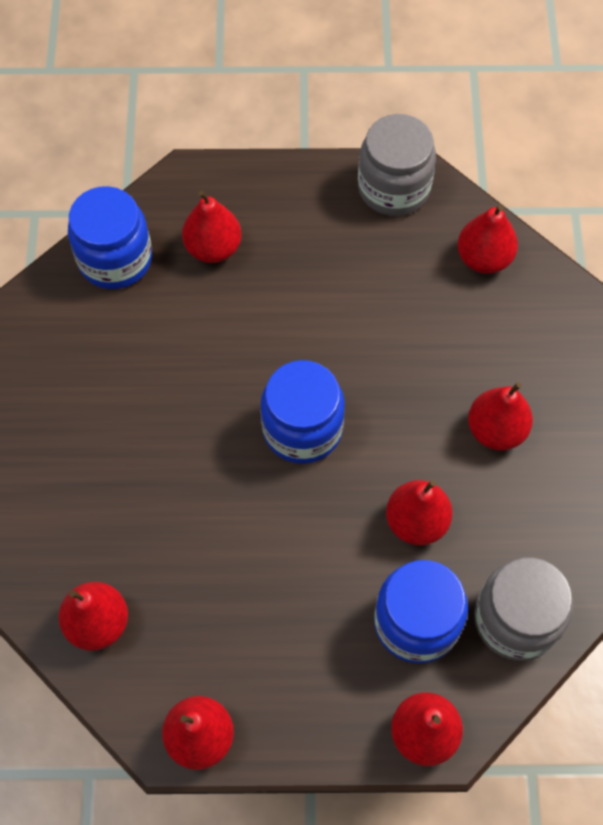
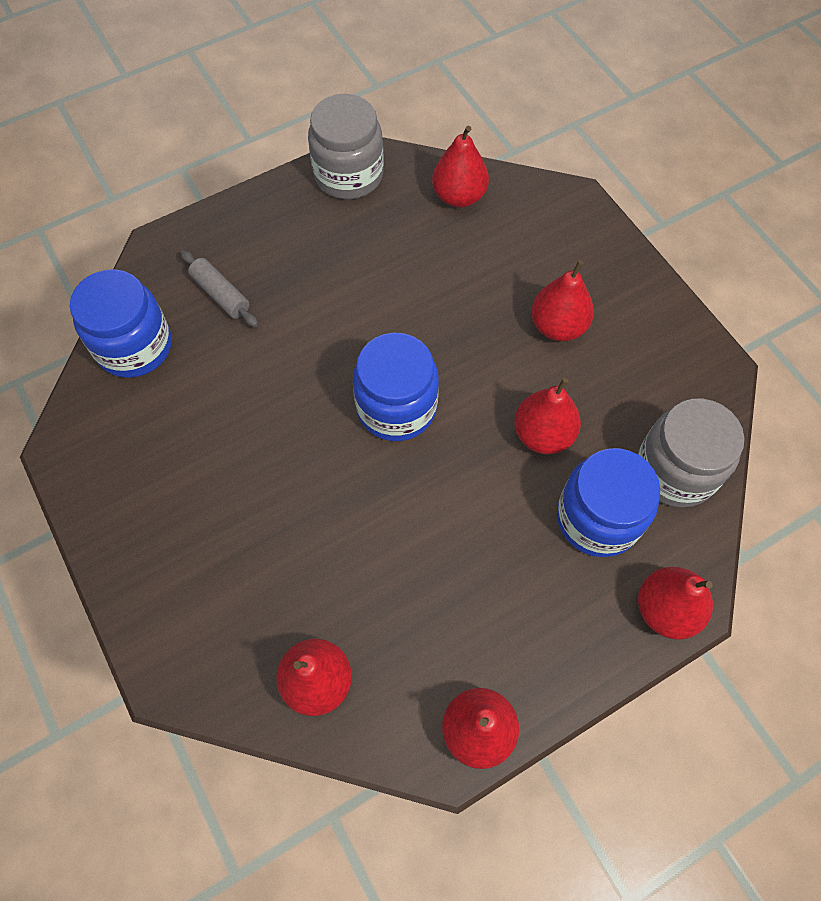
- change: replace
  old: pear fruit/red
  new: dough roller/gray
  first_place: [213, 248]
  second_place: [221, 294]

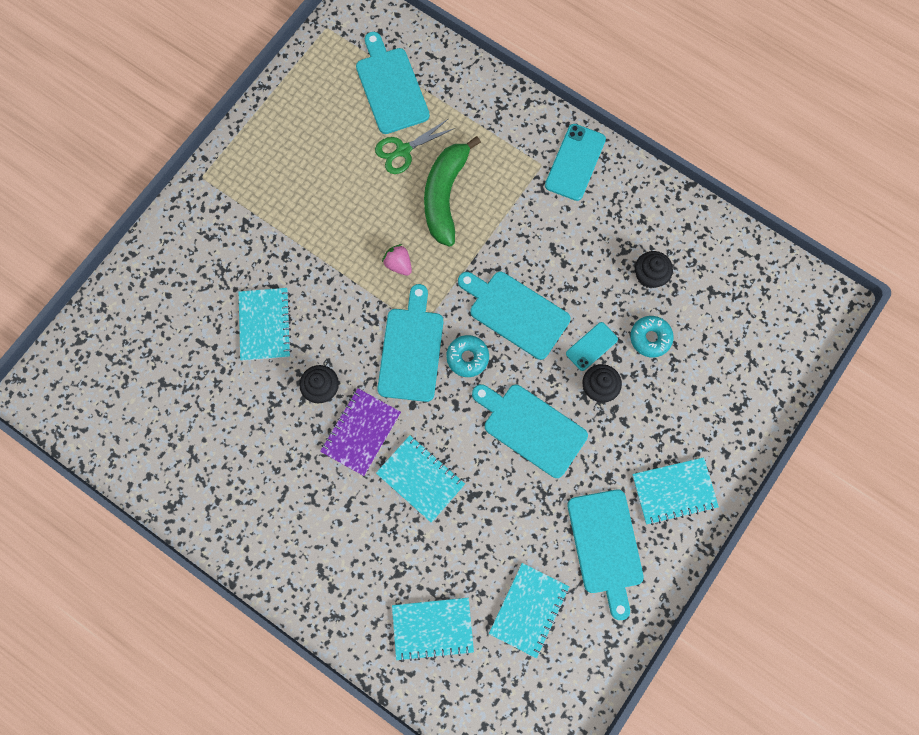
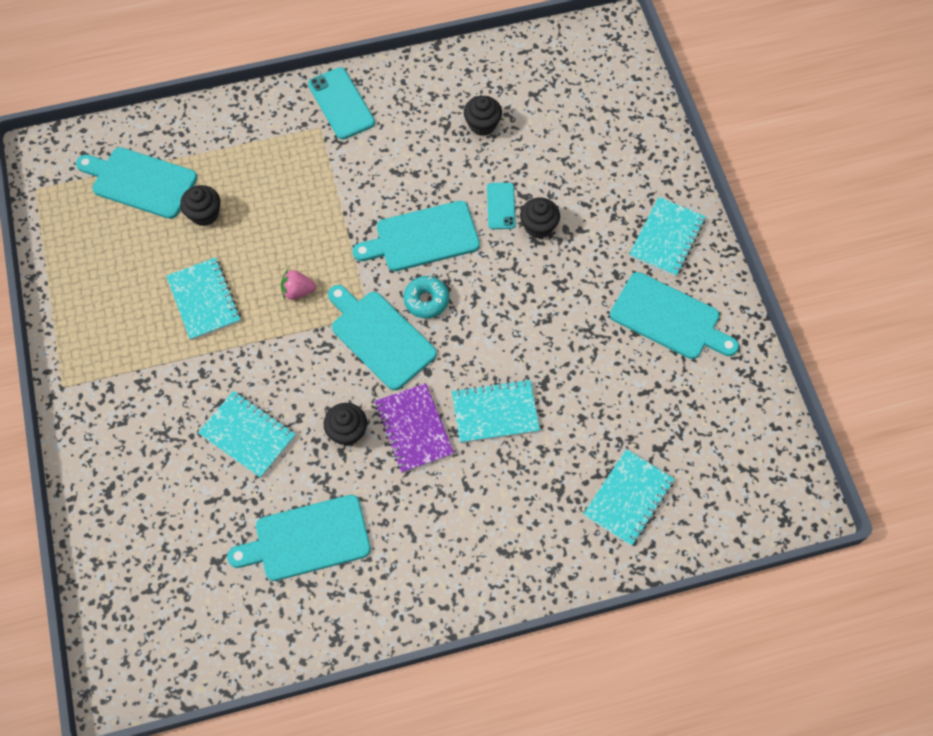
- change: replace
  old: scissors/leaf-green
  new: muffin/jet-black
  first_place: [403, 150]
  second_place: [204, 214]
- change: delete
  old: banana fruit/leaf-green
  first_place: [445, 195]
- change: move
  old: bread board/turquoise
  first_place: [531, 428]
  second_place: [307, 539]
- change: move
  old: notebook/turquoise
  first_place: [528, 609]
  second_place: [204, 300]
- change: delete
  old: donut/turquoise
  first_place: [650, 338]

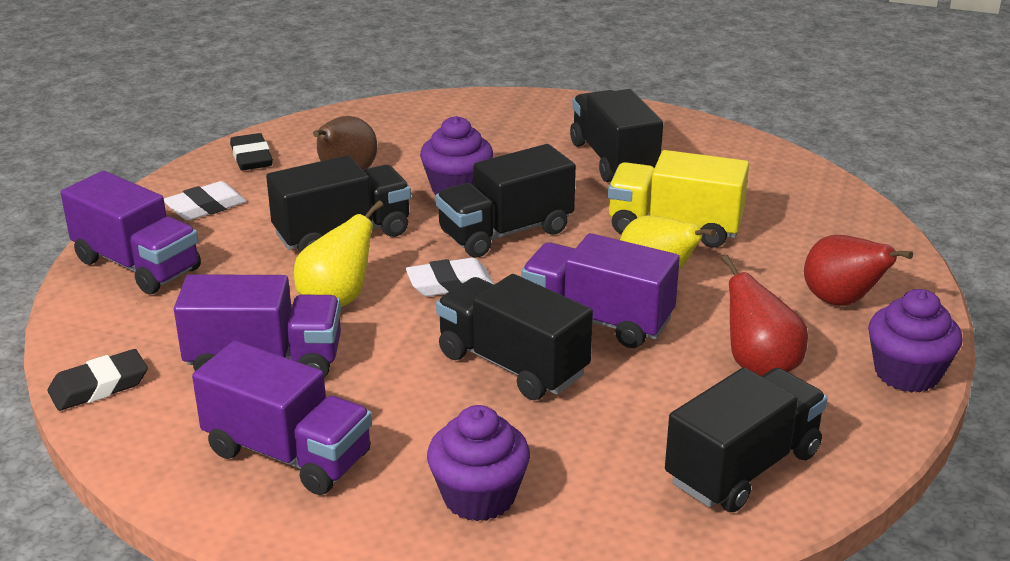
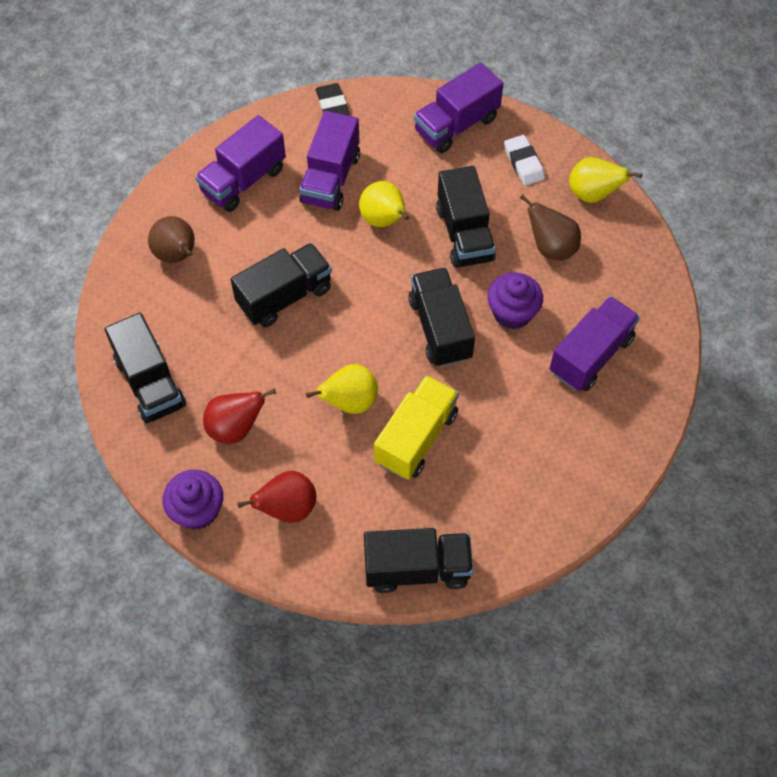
- change: replace
  old: pencil eraser/jet-black
  new: pear fruit/yellow
  first_place: [251, 157]
  second_place: [593, 194]
- change: delete
  old: pencil eraser/pure white
  first_place: [450, 283]
- change: replace
  old: muffin/violet
  new: pear fruit/brown
  first_place: [479, 497]
  second_place: [177, 255]
- change: move
  old: lorry/violet
  first_place: [597, 320]
  second_place: [591, 355]
- change: move
  old: lorry/jet-black
  first_place: [613, 160]
  second_place: [417, 569]

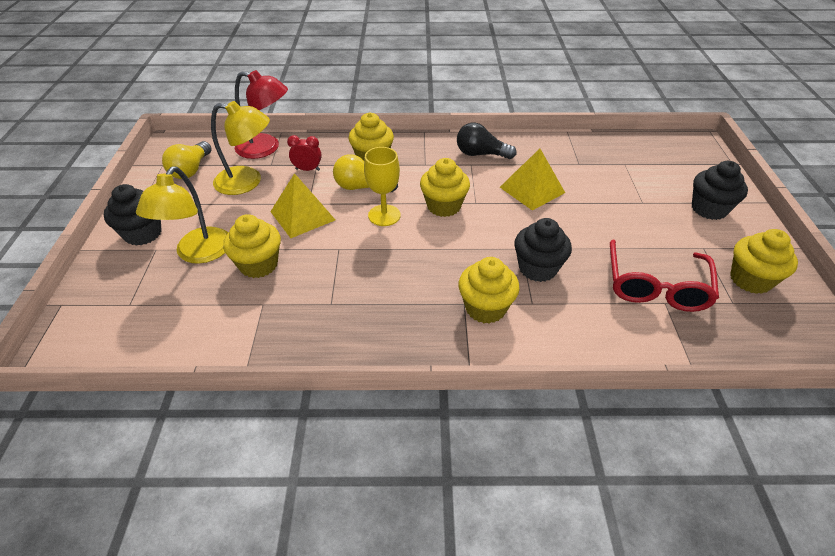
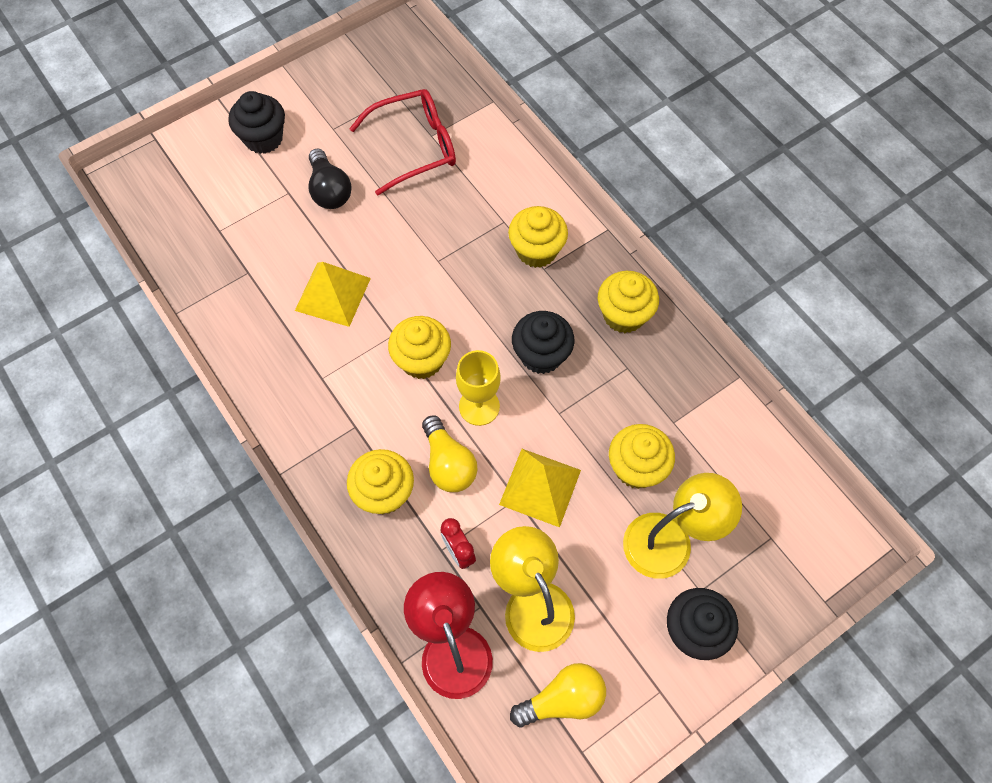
- change: move
  old: light bulb/jet-black
  first_place: [481, 154]
  second_place: [329, 190]
- change: move
  old: muffin/jet-black
  first_place: [537, 268]
  second_place: [541, 355]
- change: move
  old: muffin/yellow
  first_place: [750, 279]
  second_place: [624, 315]

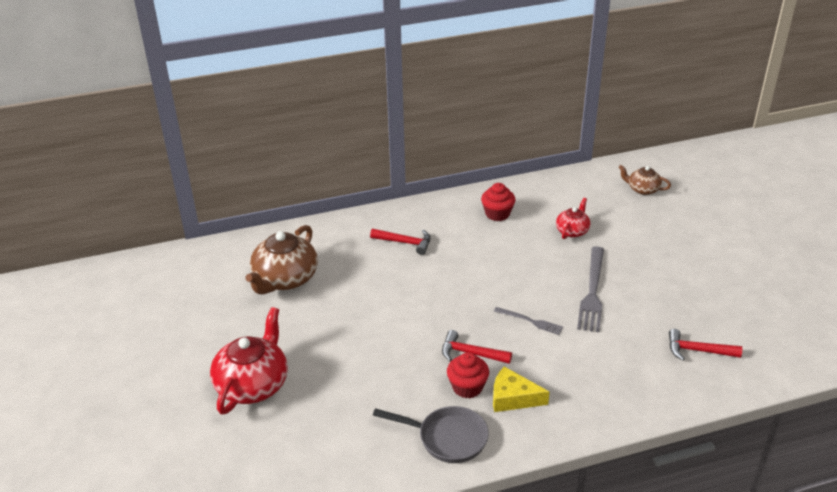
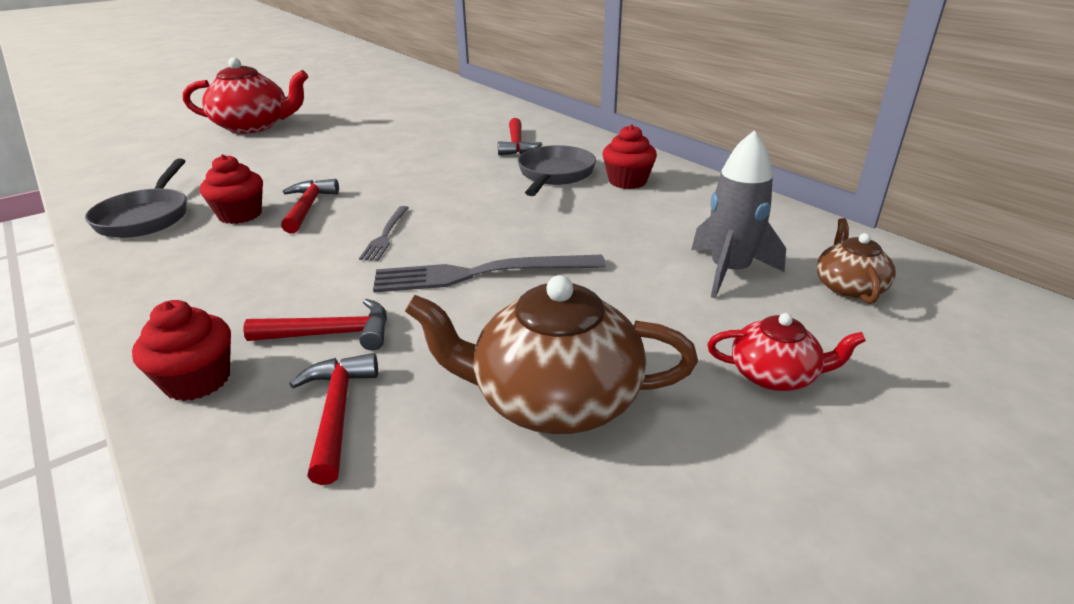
- change: move
  old: tea pot/brown
  first_place: [284, 279]
  second_place: [553, 399]
- change: delete
  old: piece of cheese/yellow
  first_place: [513, 398]
- change: move
  old: tea pot/red
  first_place: [572, 231]
  second_place: [774, 375]
- change: insert
  new: muffin/red
  second_place: [197, 380]
- change: insert
  new: hammer/red
  second_place: [331, 334]
- change: insert
  new: frying pan/gray
  second_place: [554, 175]
- change: insert
  new: toy rocket/gray
  second_place: [729, 271]

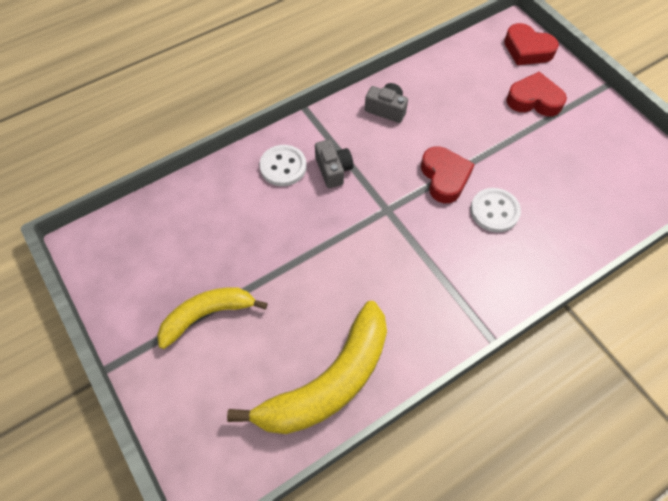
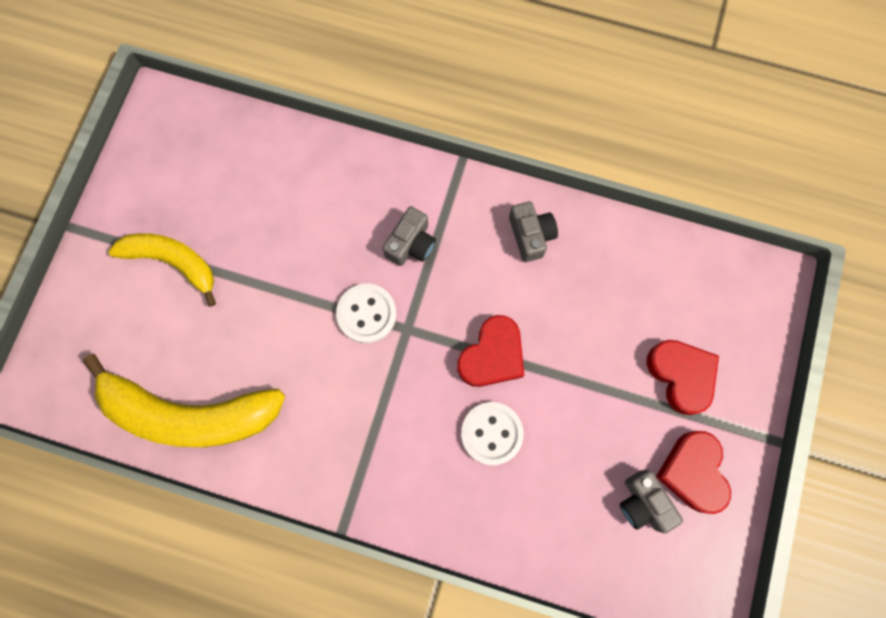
- change: move
  old: shirt button/pure white
  first_place: [283, 167]
  second_place: [366, 314]
- change: move
  old: love heart/red
  first_place: [527, 50]
  second_place: [692, 472]
- change: insert
  new: compact camera/gray
  second_place: [643, 503]

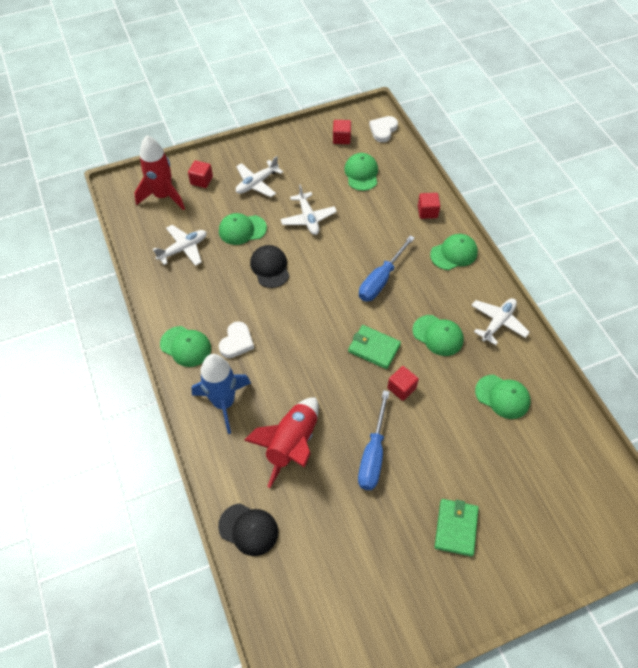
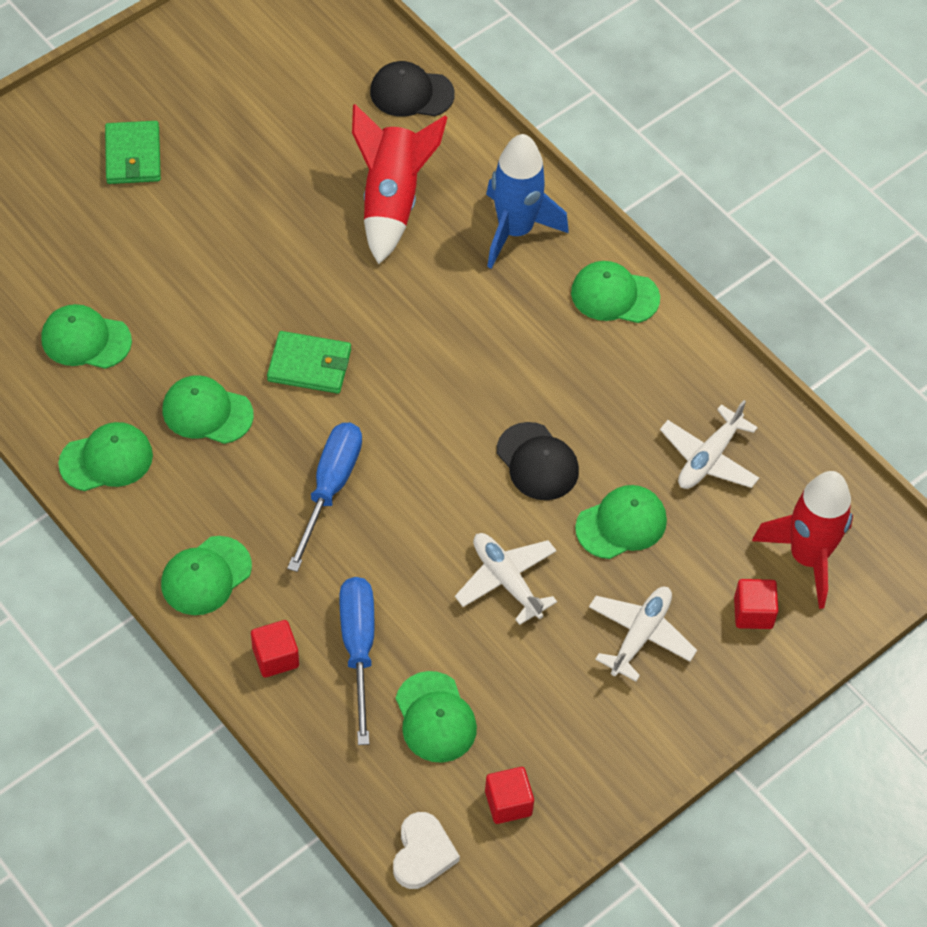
- change: delete
  old: love heart/pure white
  first_place: [236, 342]
- change: move
  old: hand screwdriver/blue
  first_place: [373, 454]
  second_place: [358, 649]
- change: delete
  old: solid cube/red
  first_place: [401, 388]
- change: replace
  old: aeroplane/pure white
  new: peaked cap/leaf-green
  first_place: [498, 323]
  second_place: [106, 459]

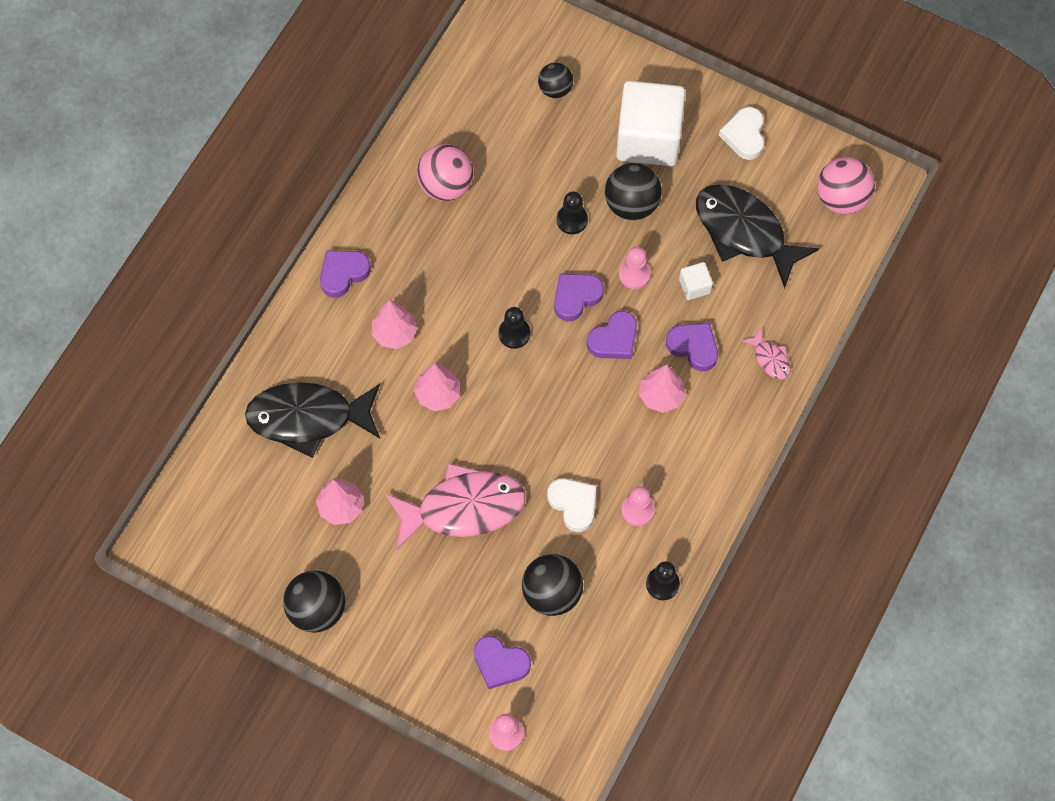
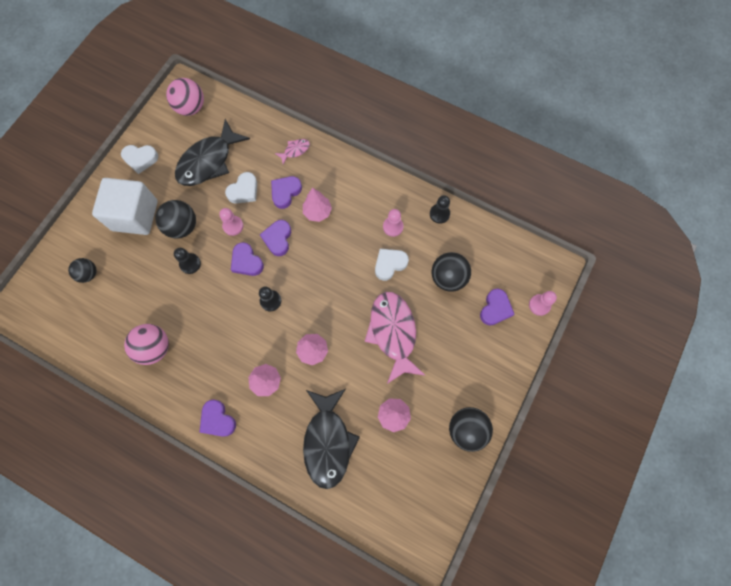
- change: rotate
  old: love heart/violet
  first_place: [614, 339]
  second_place: [278, 239]
  degrees: -135
- change: replace
  old: solid cube/pure white
  new: love heart/pure white
  first_place: [694, 286]
  second_place: [244, 191]

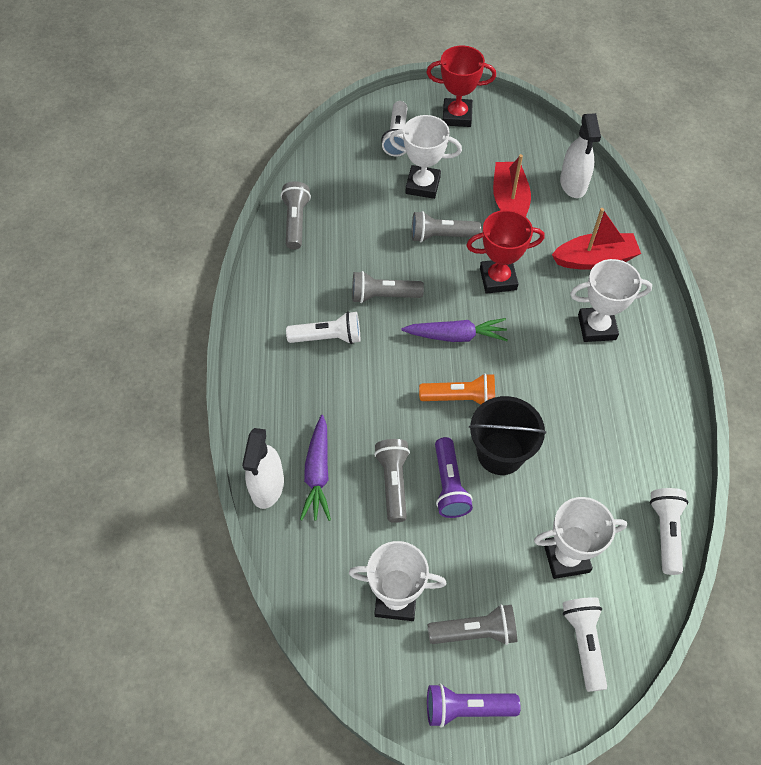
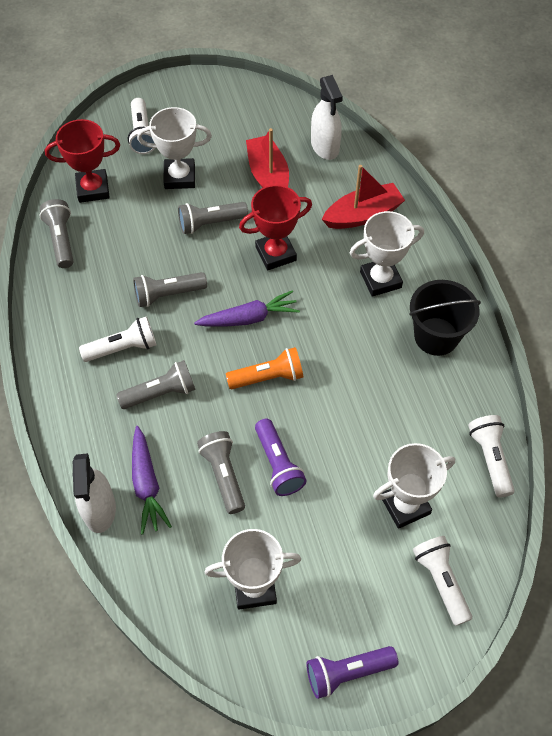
- change: move
  old: award cup/red
  first_place: [457, 116]
  second_place: [93, 189]
- change: move
  old: pocket torch/gray
  first_place: [475, 632]
  second_place: [161, 393]
- change: move
  old: bucket/jet-black
  first_place: [500, 453]
  second_place: [436, 336]

